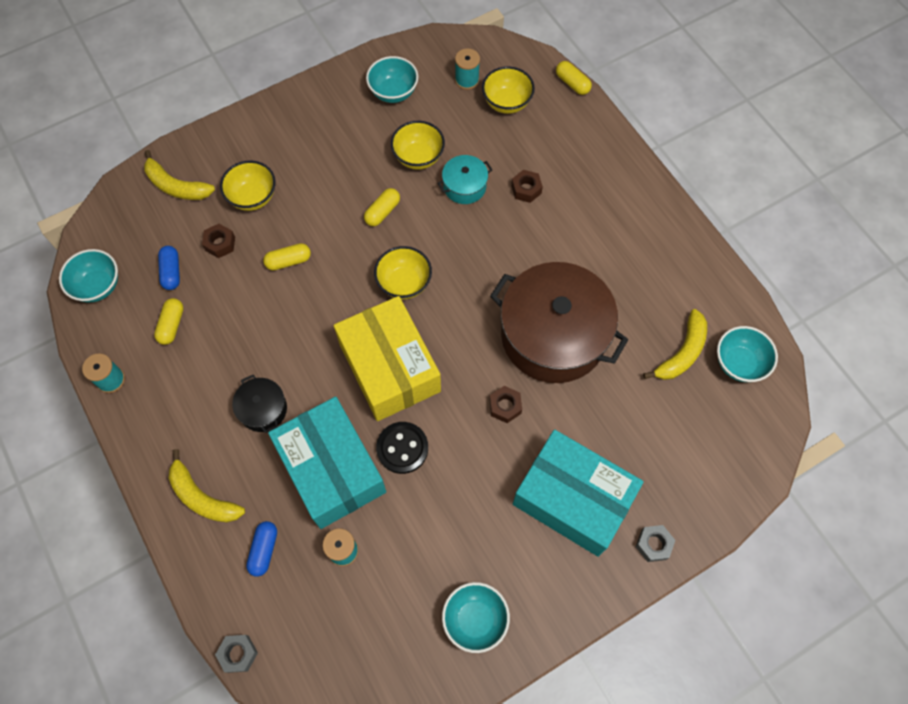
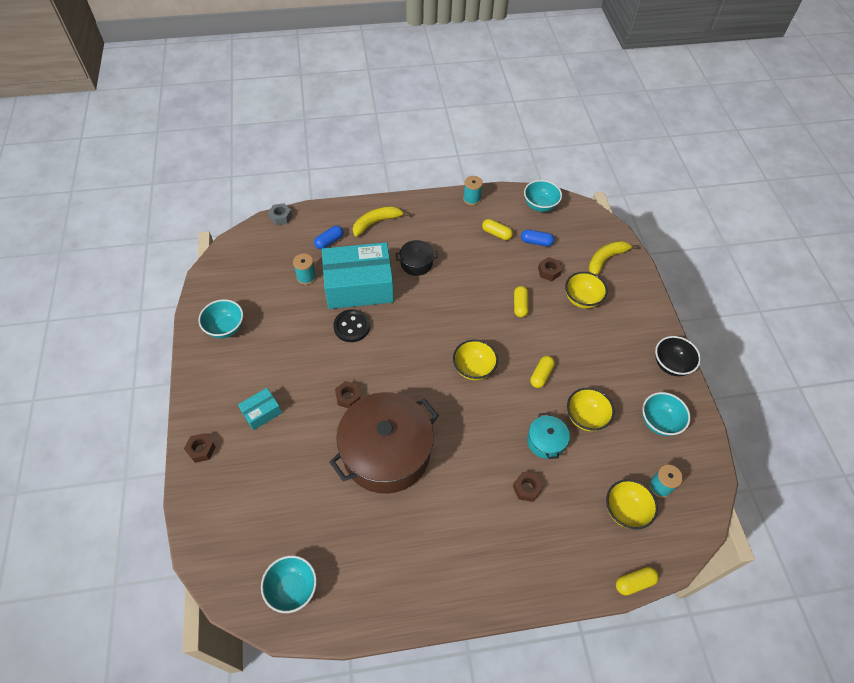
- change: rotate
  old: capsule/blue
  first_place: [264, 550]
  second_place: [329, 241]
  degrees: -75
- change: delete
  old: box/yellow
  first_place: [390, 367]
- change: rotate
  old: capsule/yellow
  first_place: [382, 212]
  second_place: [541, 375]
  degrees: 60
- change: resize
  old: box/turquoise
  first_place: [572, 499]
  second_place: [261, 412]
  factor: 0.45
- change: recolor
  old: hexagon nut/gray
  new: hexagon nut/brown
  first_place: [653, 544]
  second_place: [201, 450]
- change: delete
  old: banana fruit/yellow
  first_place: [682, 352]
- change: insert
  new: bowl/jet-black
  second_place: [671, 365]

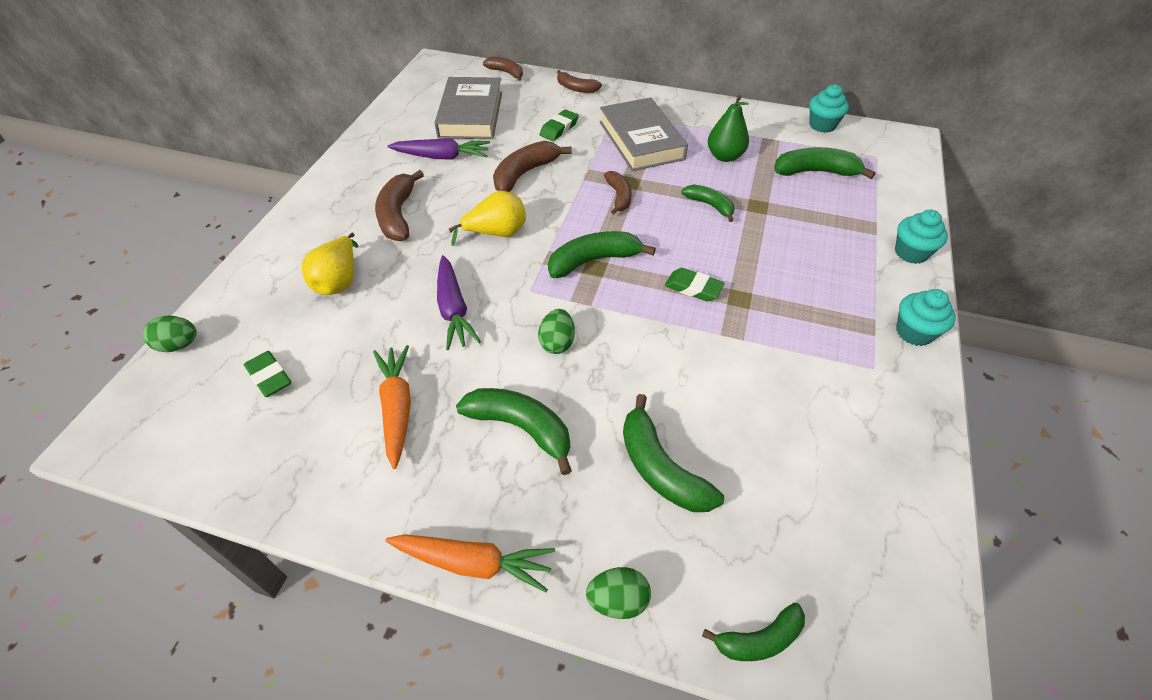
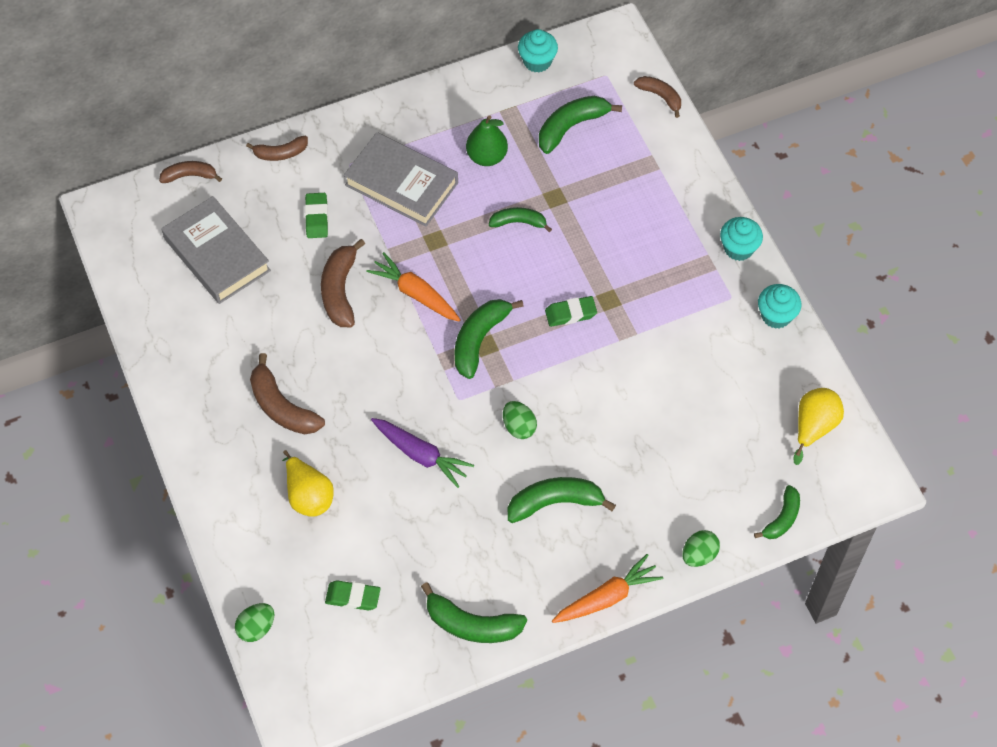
- change: move
  old: carrot/orange-coloured
  first_place: [397, 408]
  second_place: [416, 294]
- change: delete
  old: carrot/violet
  first_place: [442, 157]
- change: move
  old: pear fruit/yellow
  first_place: [496, 233]
  second_place: [813, 427]
- change: move
  old: banana fruit/brown
  first_place: [619, 196]
  second_place: [660, 96]
- change: move
  old: banana fruit/leaf-green
  first_place: [660, 468]
  second_place: [472, 624]
- change: move
  old: muffin/turquoise
  first_place: [911, 253]
  second_place: [776, 316]

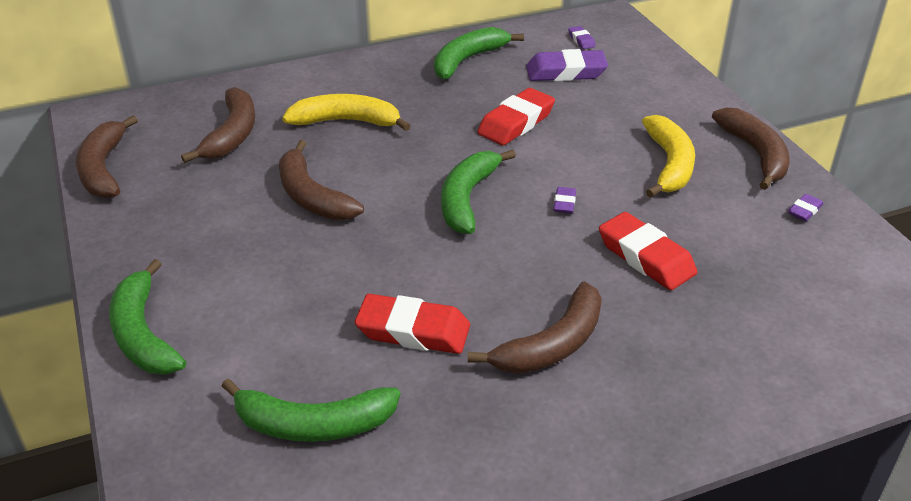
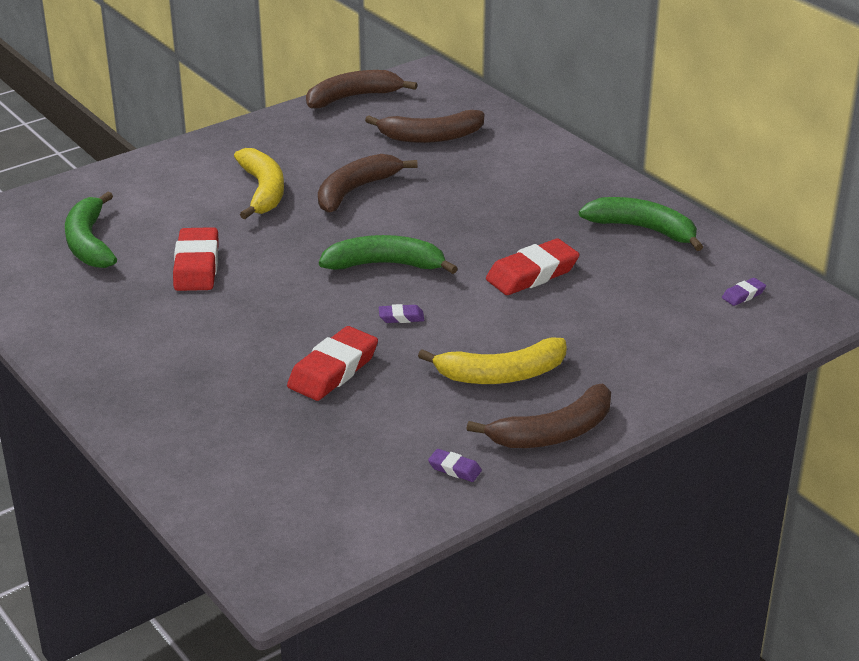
- change: delete
  old: banana fruit/leaf-green
  first_place: [143, 334]
- change: move
  old: banana fruit/yellow
  first_place: [346, 121]
  second_place: [262, 191]
- change: delete
  old: banana fruit/brown
  first_place: [552, 344]
- change: rotate
  old: pencil eraser/red
  first_place: [516, 123]
  second_place: [532, 274]
  degrees: -60
- change: delete
  old: pencil eraser/violet
  first_place: [566, 72]

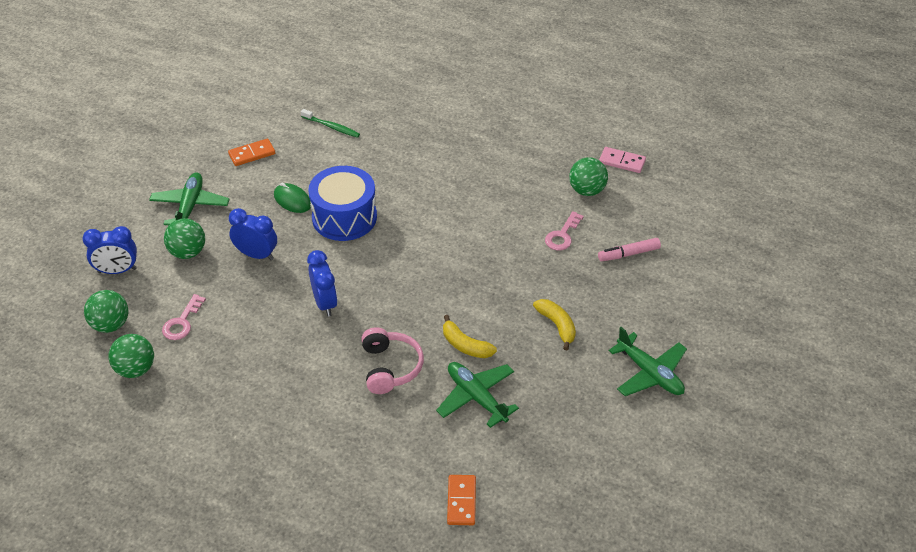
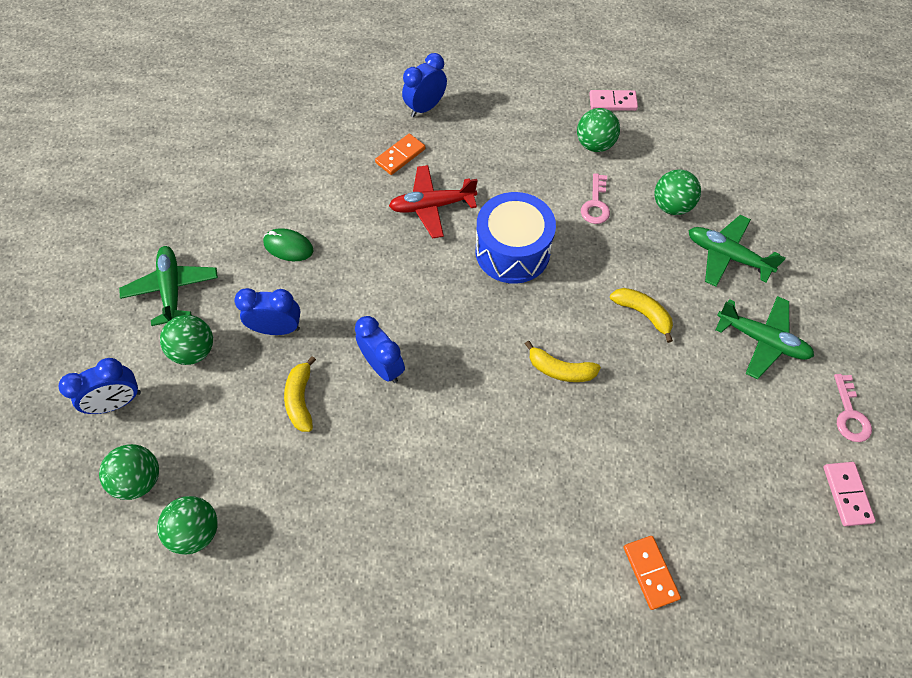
- change: move
  old: door key/rosy
  first_place: [182, 322]
  second_place: [849, 414]
- change: move
  old: domino tile/orange-coloured
  first_place: [252, 154]
  second_place: [400, 156]
- change: delete
  old: toothbrush/leaf-green
  first_place: [331, 127]
- change: move
  old: toy drum/blue
  first_place: [344, 217]
  second_place: [512, 251]
- change: delete
  old: headset/rosy
  first_place: [390, 367]
- change: move
  old: aeroplane/leaf-green
  first_place: [476, 397]
  second_place: [726, 256]
- change: replace
  old: marker pen/rosy
  new: sphere/leaf-green
  first_place: [628, 254]
  second_place: [671, 206]
- change: insert
  new: banana fruit/yellow
  second_place: [301, 399]
- change: insert
  new: aeroplane/red
  second_place: [432, 206]
- change: insert
  new: alarm clock/blue
  second_place: [425, 108]
- change: insert
  new: domino tile/rosy
  second_place: [847, 494]

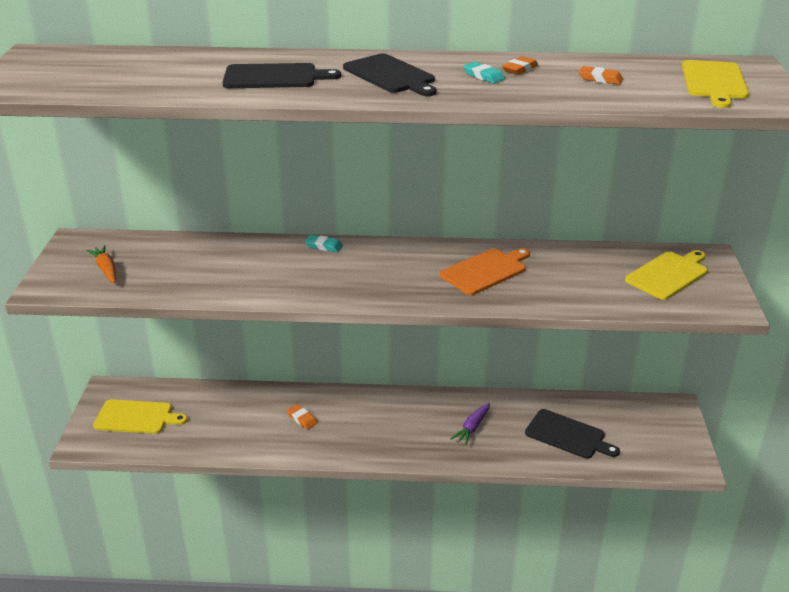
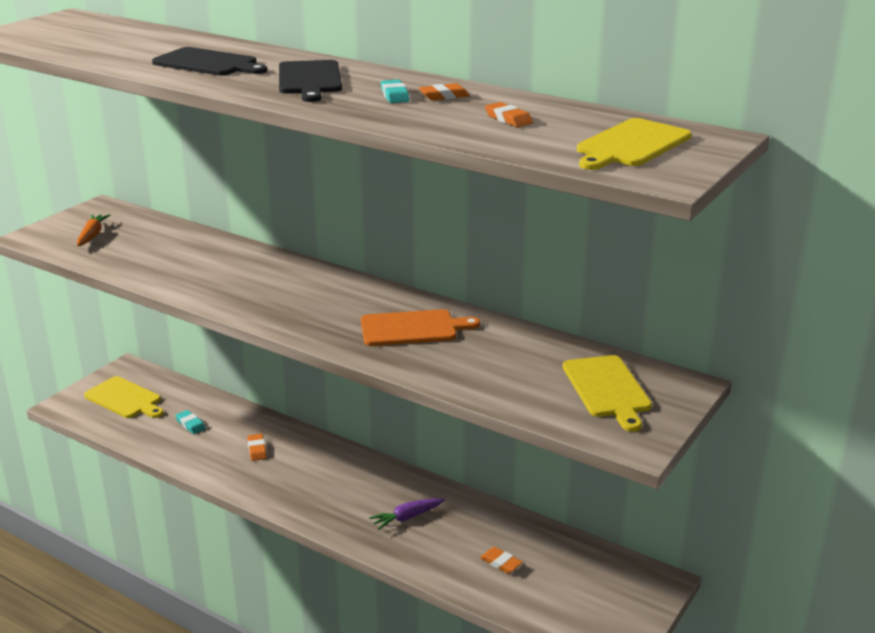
- change: move
  old: pencil eraser/turquoise
  first_place: [324, 246]
  second_place: [190, 424]
- change: replace
  old: bread board/jet-black
  new: pencil eraser/orange-coloured
  first_place: [568, 435]
  second_place: [500, 563]
- change: rotate
  old: bread board/yellow
  first_place: [668, 274]
  second_place: [607, 389]
  degrees: 90

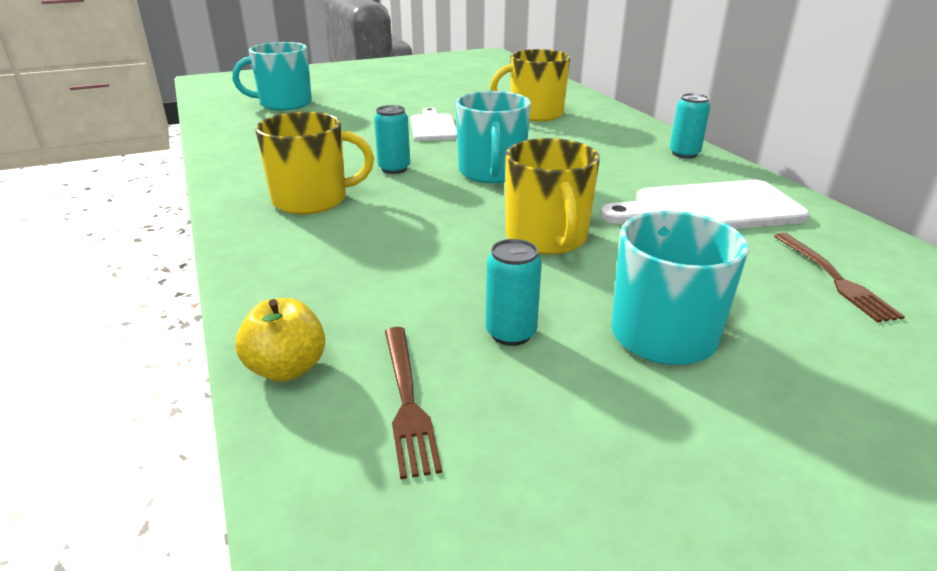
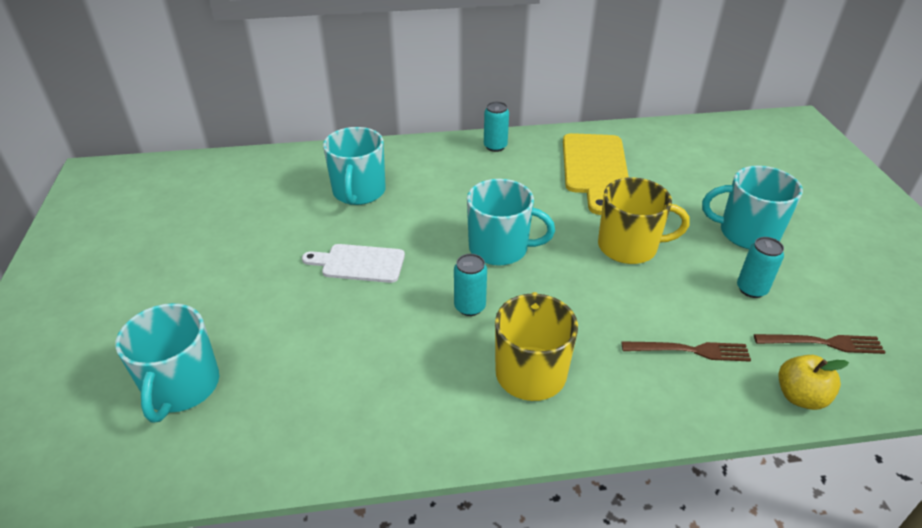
- change: recolor
  old: tea mug/yellow
  new: tea mug/turquoise
  first_place: [535, 114]
  second_place: [359, 192]
- change: recolor
  old: bread board/pure white
  new: bread board/yellow
  first_place: [709, 208]
  second_place: [594, 168]
- change: move
  old: table fork/brown
  first_place: [833, 278]
  second_place: [689, 350]

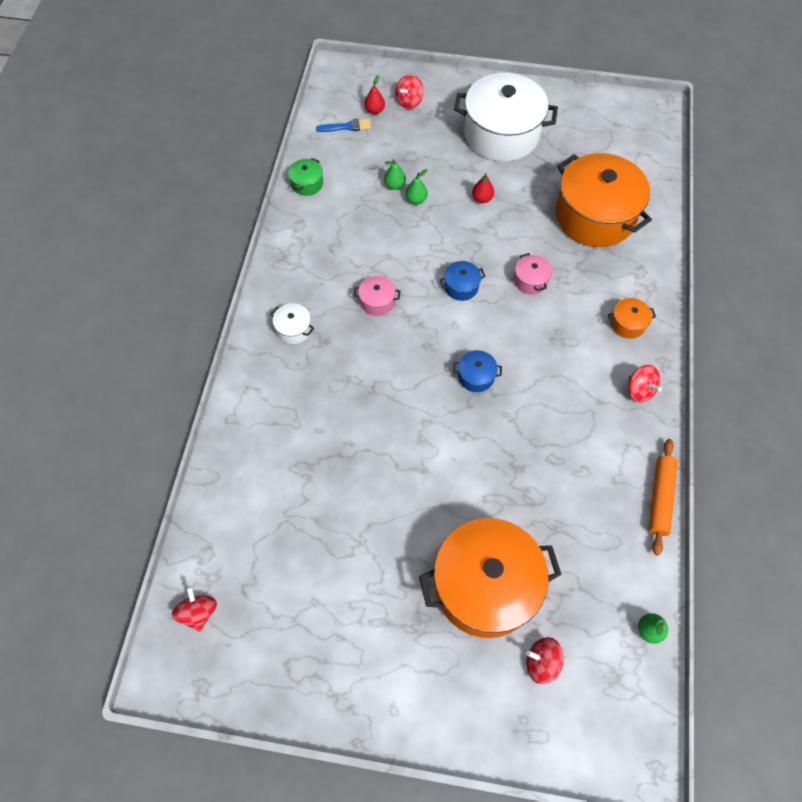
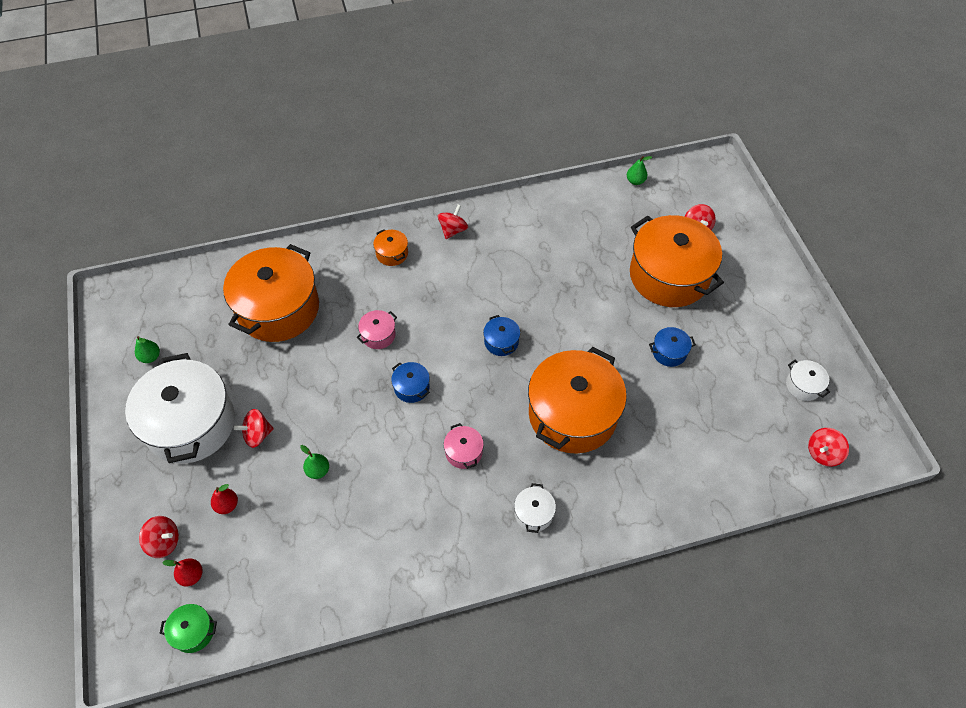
- change: move
  old: stockpot/leaf-green
  first_place: [307, 184]
  second_place: [193, 631]
- change: delete
  old: paint brush/blue
  first_place: [347, 127]
- change: move
  old: pear fruit/leaf-green
  first_place: [395, 185]
  second_place: [150, 357]
- change: move
  old: pear fruit/red
  first_place: [482, 198]
  second_place: [227, 505]
- change: delete
  old: dough roller/orange-coloured
  first_place: [660, 498]
- change: insert
  new: toy top/red
  second_place: [257, 434]
- change: insert
  new: stockpot/orange-coloured
  second_place: [572, 414]
- change: insert
  new: stockpot/blue
  second_place: [669, 352]
- change: insert
  new: stockpot/pure white
  second_place: [803, 385]

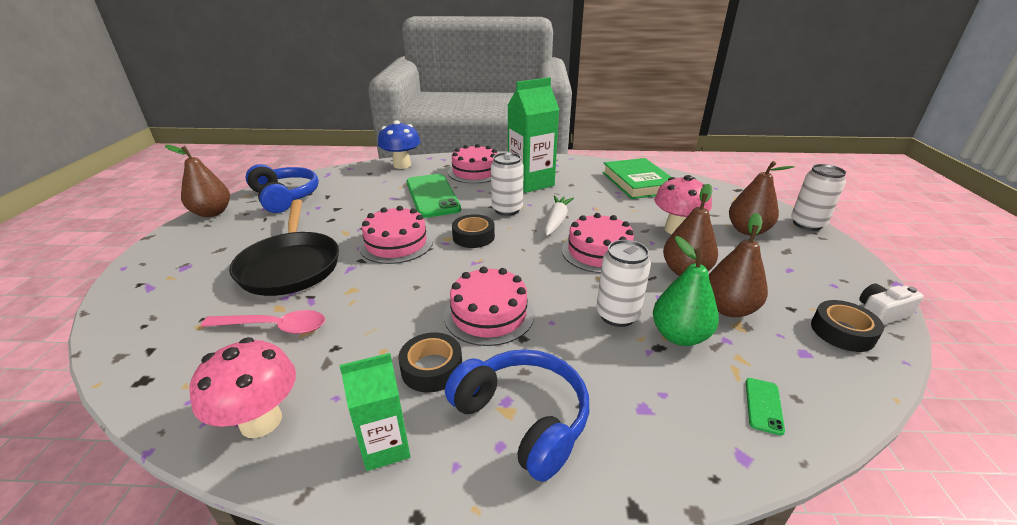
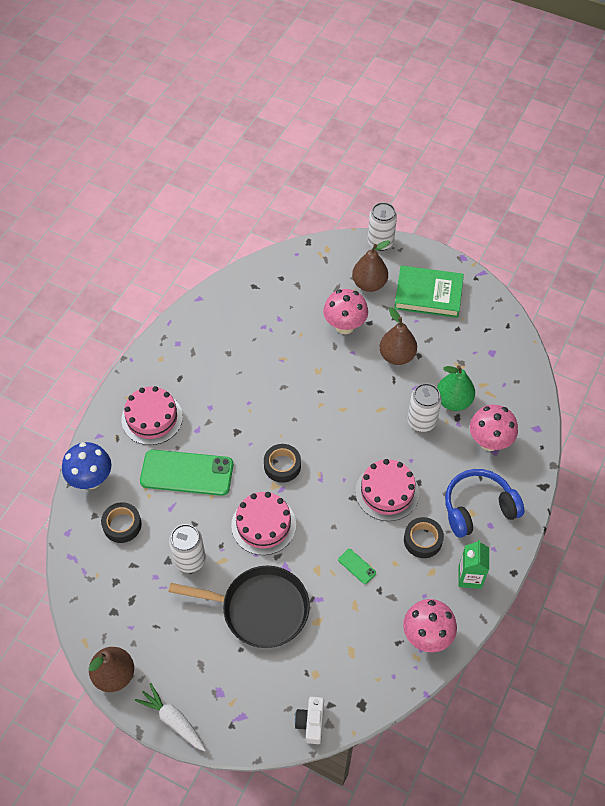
- change: delete
  old: tablespoon/rosy
  first_place: [274, 327]
- change: delete
  old: headset/blue
  first_place: [285, 197]
- change: move
  old: tin/pure white
  first_place: [507, 210]
  second_place: [190, 560]
- change: delete
  old: carton/leaf-green
  first_place: [530, 183]
- change: move
  old: carrot/pure white
  first_place: [556, 221]
  second_place: [173, 720]
- change: delete
  old: gateau/rosy
  first_place: [599, 252]
- change: move
  old: hardcover/leaf-green
  first_place: [638, 182]
  second_place: [428, 294]
- change: delete
  old: pear fruit/brown
  first_place: [728, 309]
- change: move
  old: smartphone/leaf-green
  first_place: [763, 405]
  second_place: [357, 566]
- change: move
  old: sticky tape/jet-black
  first_place: [842, 332]
  second_place: [122, 525]
- change: move
  old: compact camera/pure white
  first_place: [880, 314]
  second_place: [311, 722]
- change: insert
  new: mushroom/rosy
  second_place: [489, 442]

